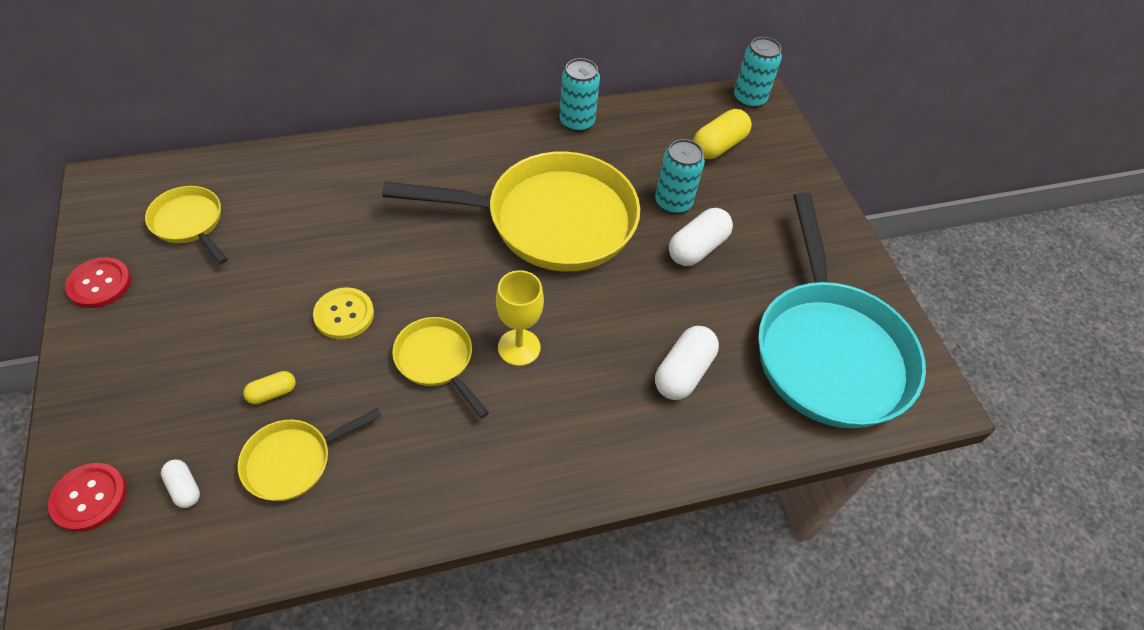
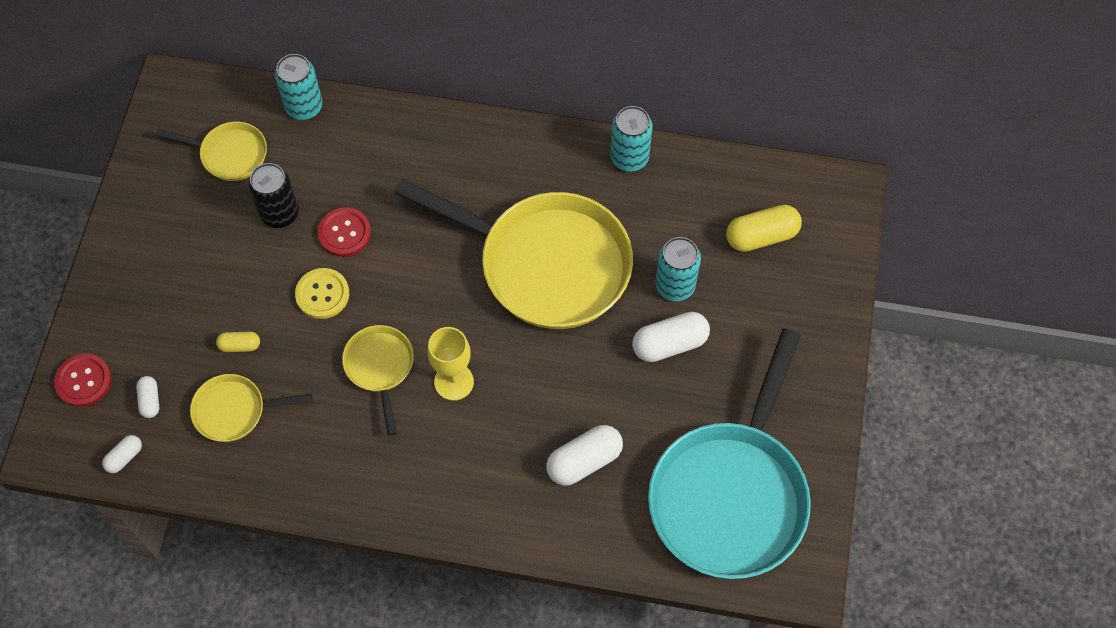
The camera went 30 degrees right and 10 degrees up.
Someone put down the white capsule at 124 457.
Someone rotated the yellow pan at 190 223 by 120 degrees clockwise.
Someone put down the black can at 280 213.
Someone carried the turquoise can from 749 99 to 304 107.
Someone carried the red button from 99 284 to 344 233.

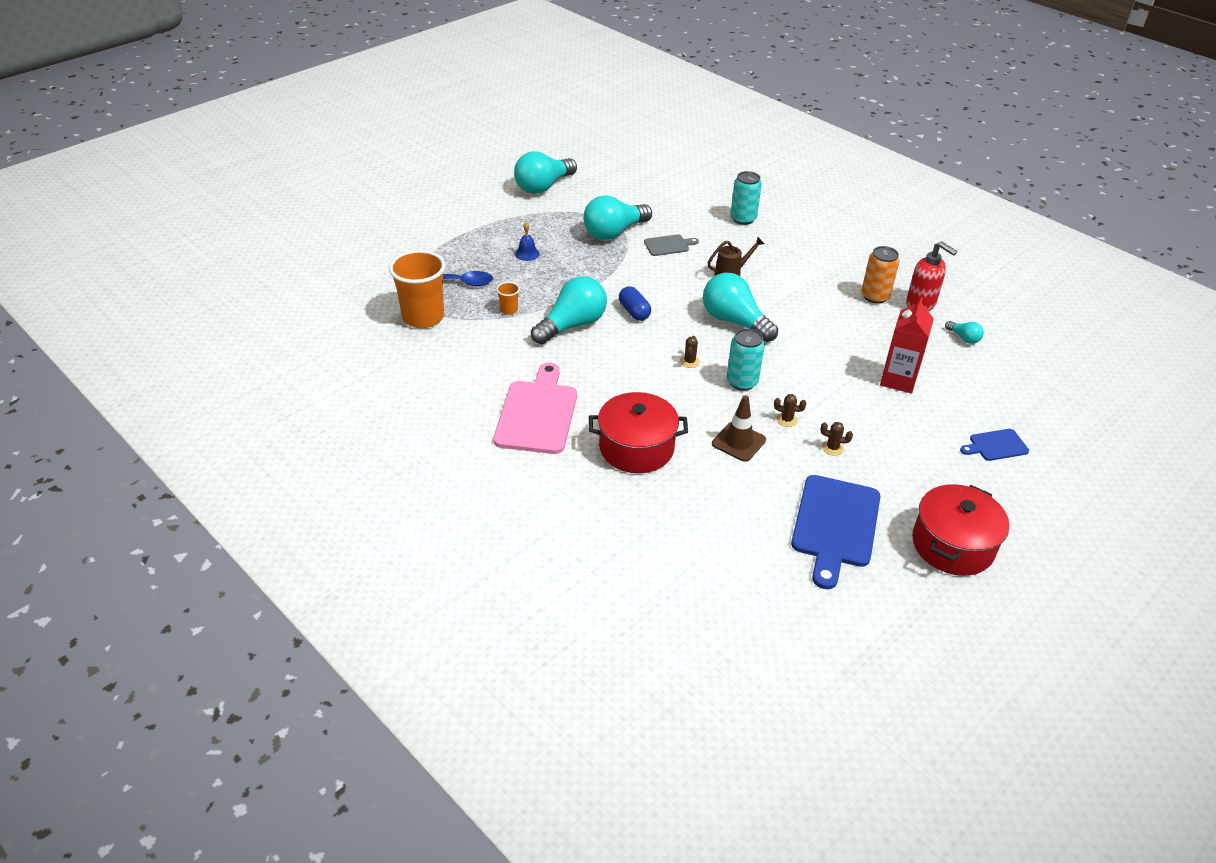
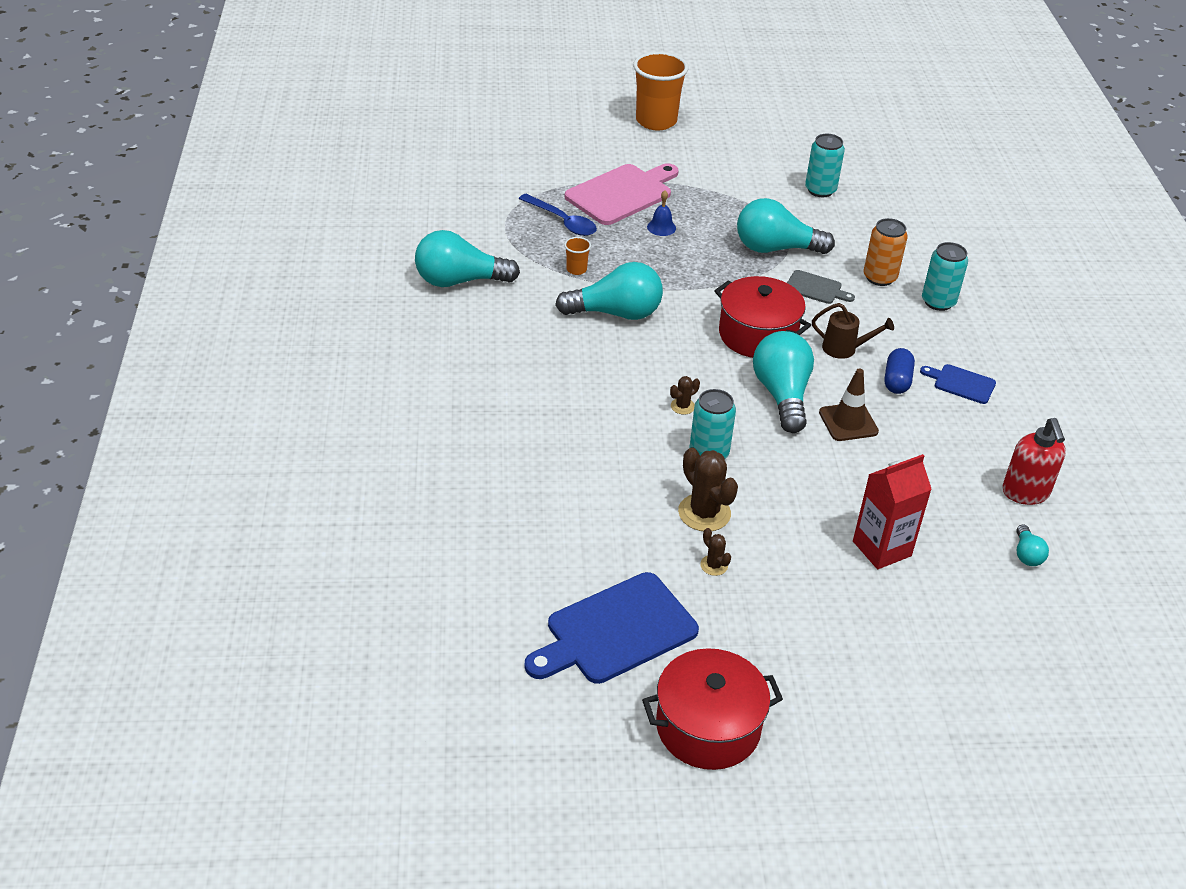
The camera went 40 degrees right and 0 degrees up.
Someone carried the turquoise light bulb from 543 186 to 459 281.
Someone carried the pink cutting board from 537 413 to 622 193.
Someone carried the orange cup from 423 317 to 656 121.
Someone scaled the brown cactus at 786 420 by 1.98.
Someone carried the red pot from 636 448 to 757 335.
Someone put down the turquoise can at 820 190.
Someone carried the brown traffic cone from 738 442 to 848 422.
Someone carried the orange can from 875 296 to 879 277.
Someone carried the blue capsule from 634 312 to 896 381.
Someone carried the blue cutting board from 996 445 to 961 383.

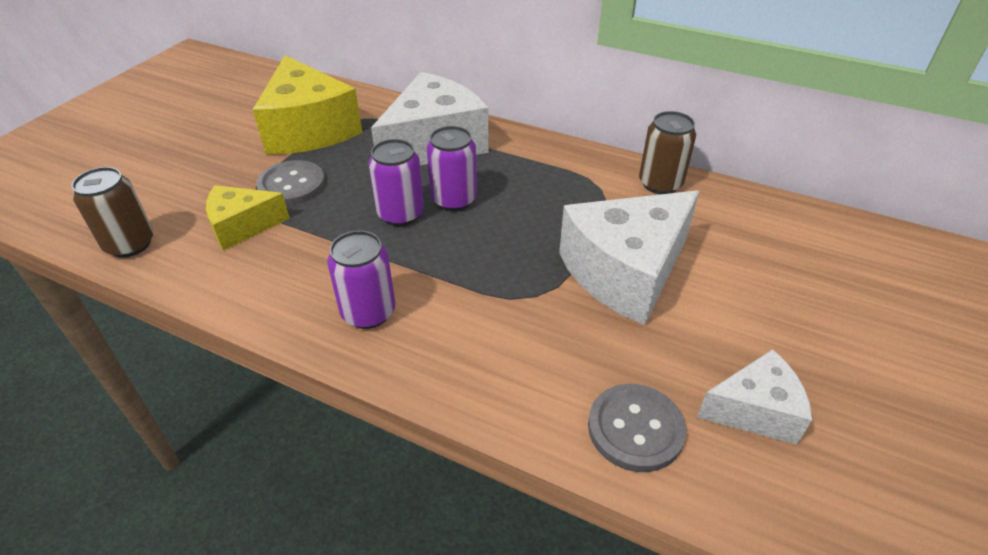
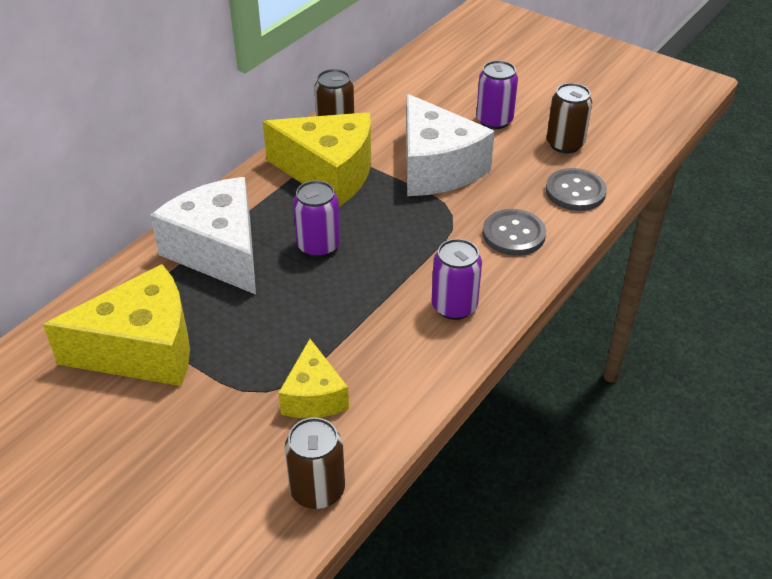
The camera went 80 degrees left and 0 degrees up.
Someone put down the yellow cheese at 329 173.
Someone carried the purple can from 400 214 to 494 120.
Someone carried the grey button from 292 185 to 513 234.
Someone swapped the white cheese at 755 410 for the brown can at 565 144.

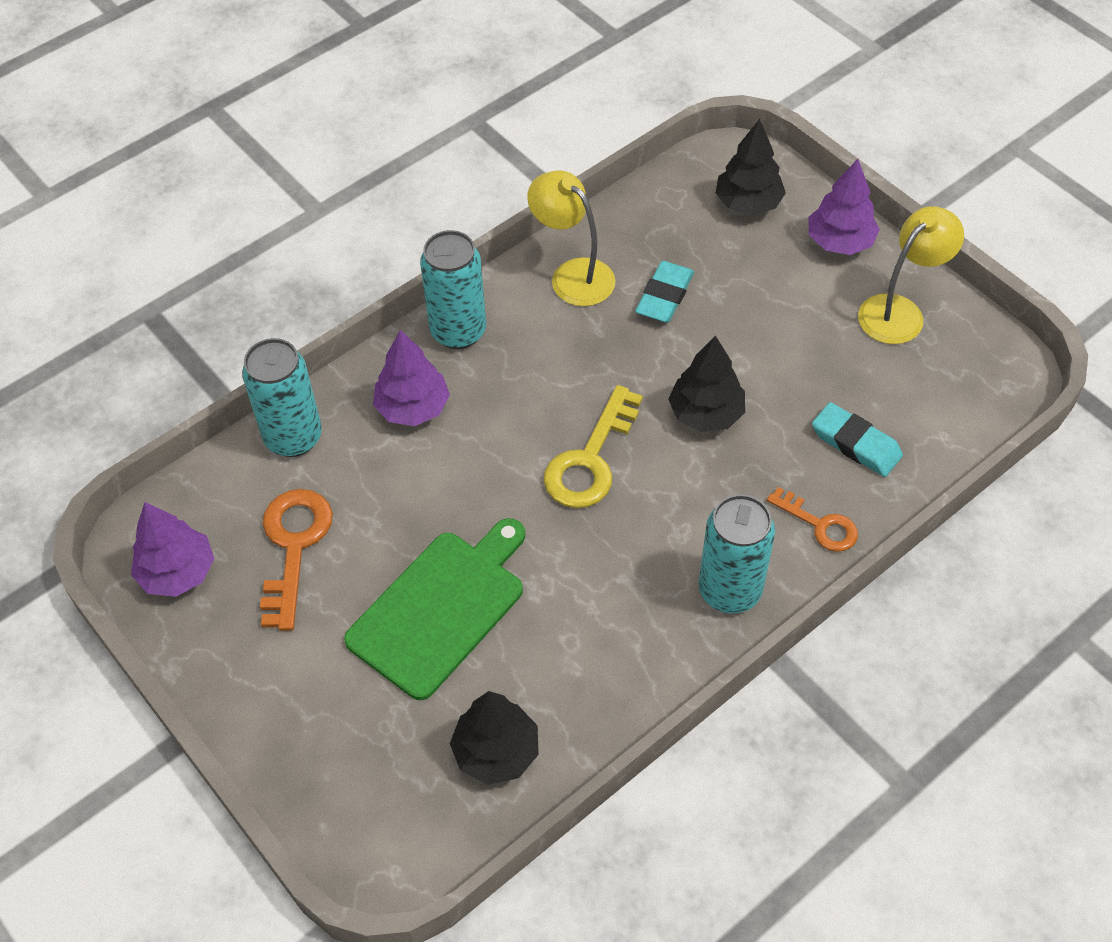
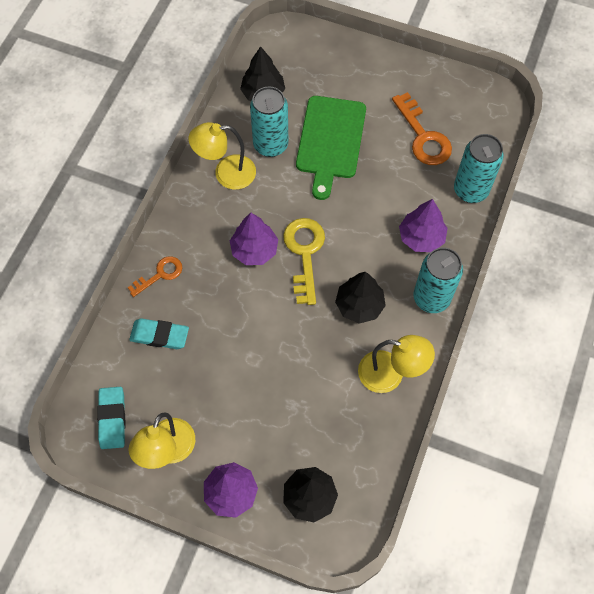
The camera went 150 degrees right and 10 degrees up.
Someone carried the turquoise eraser from 664 296 to 112 419.
Someone rotated the orange key at 820 525 by 135 degrees clockwise.
Someone put down the yellow lamp at 226 173.
Someone carried the purple tree from 177 572 to 254 250.
Someone carried the turquoise can from 729 590 to 270 145.
Someone carried the black tree from 706 413 to 359 305.

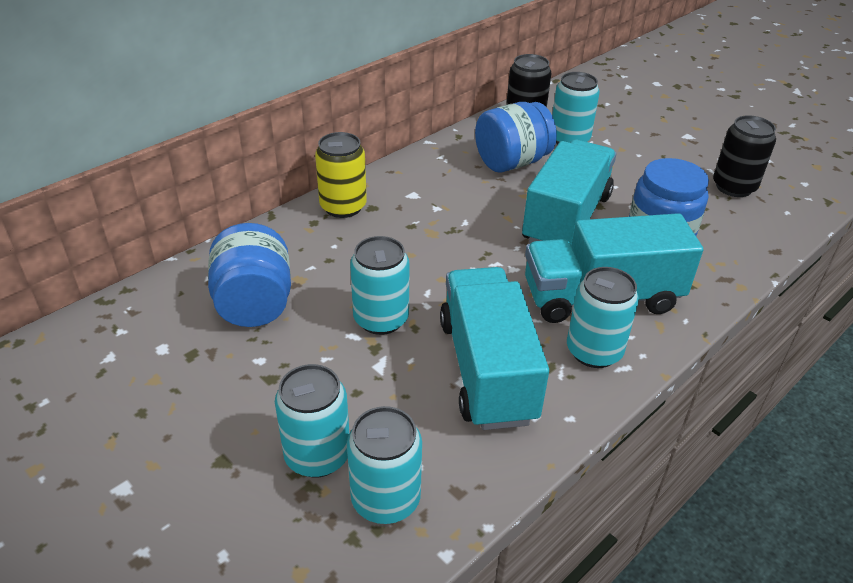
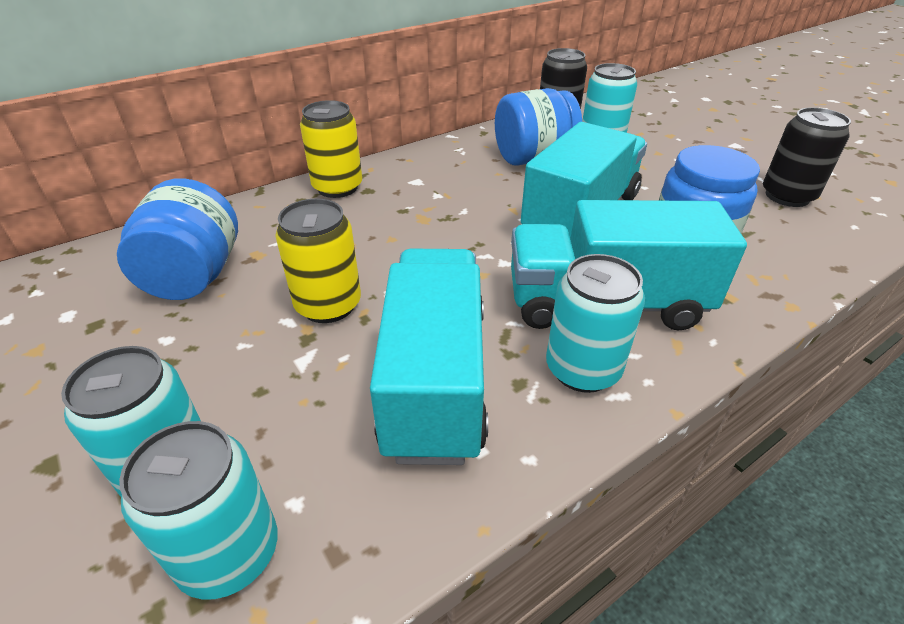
The camera went 10 degrees right and 0 degrees up.
Someone repainted the turquoise can at 381 319, which became the yellow can at 328 305.

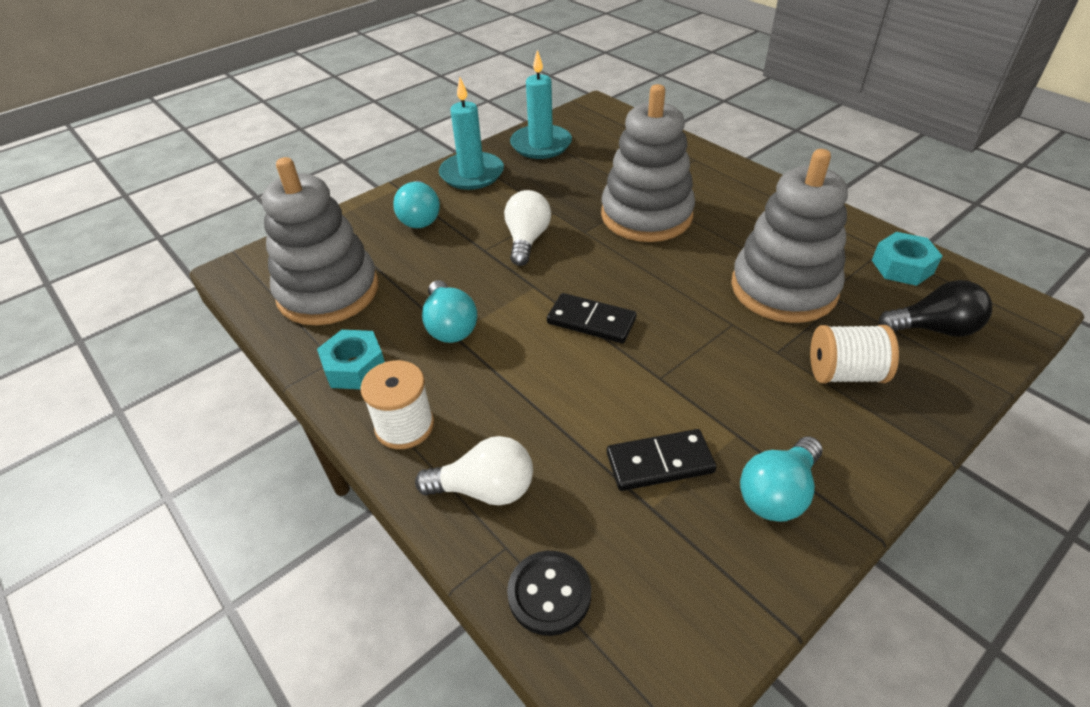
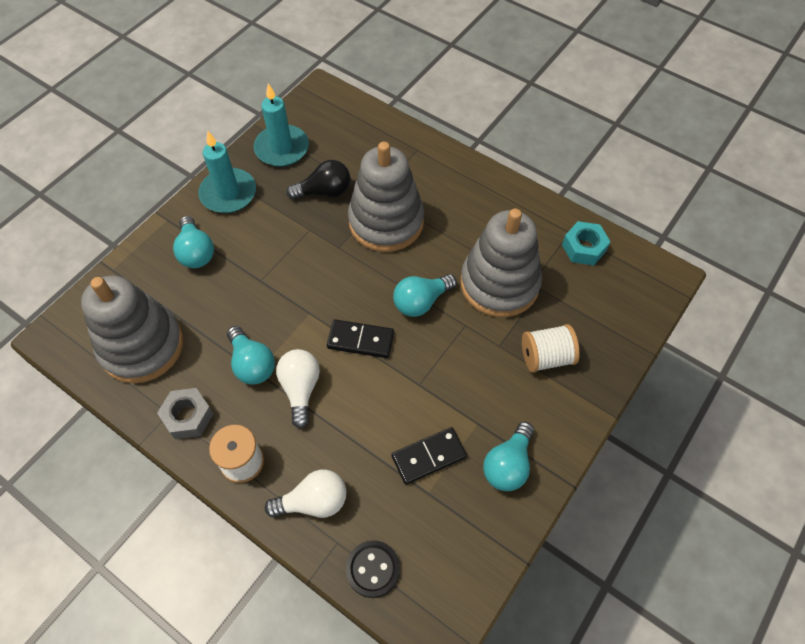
The camera went 15 degrees left and 15 degrees up.
Someone repainted the turquoise nut at 355 367, which became the grey nut at 188 417.
Someone carried the white light bulb from 527 240 to 300 389.
Someone carried the black light bulb from 933 328 to 324 191.
Someone put down the turquoise light bulb at 421 302.

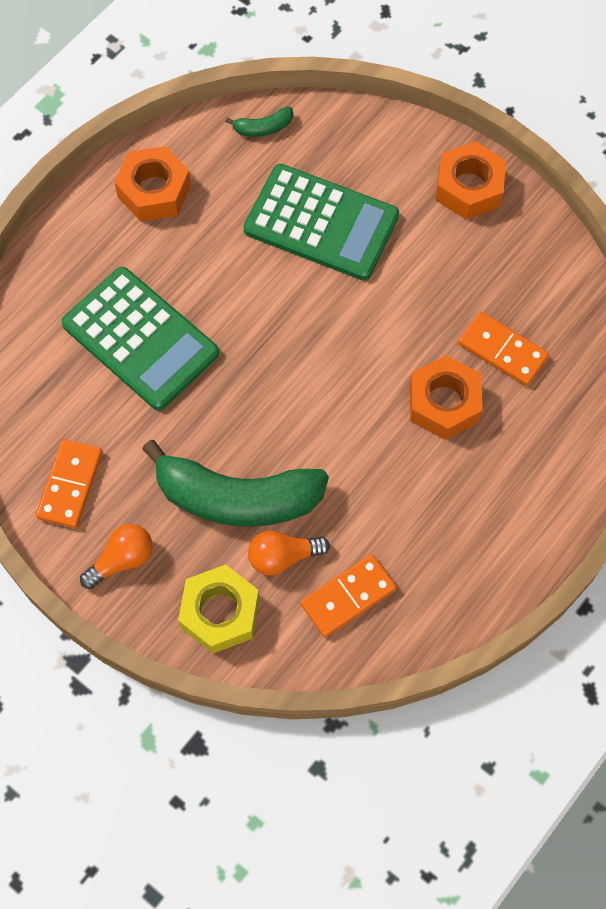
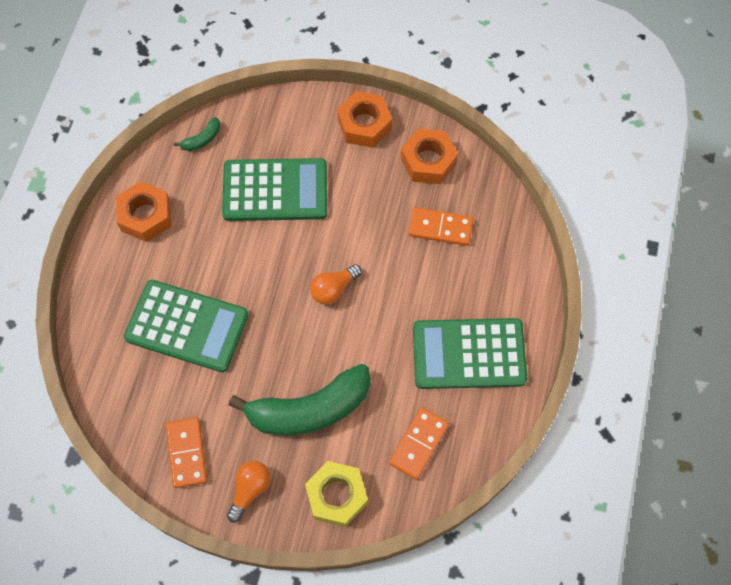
The camera went 25 degrees left and 0 degrees up.
Someone carried the orange light bulb from 283 557 to 333 289.
Someone carried the orange nut from 444 403 to 428 161.
Someone put down the green calculator at 468 354.

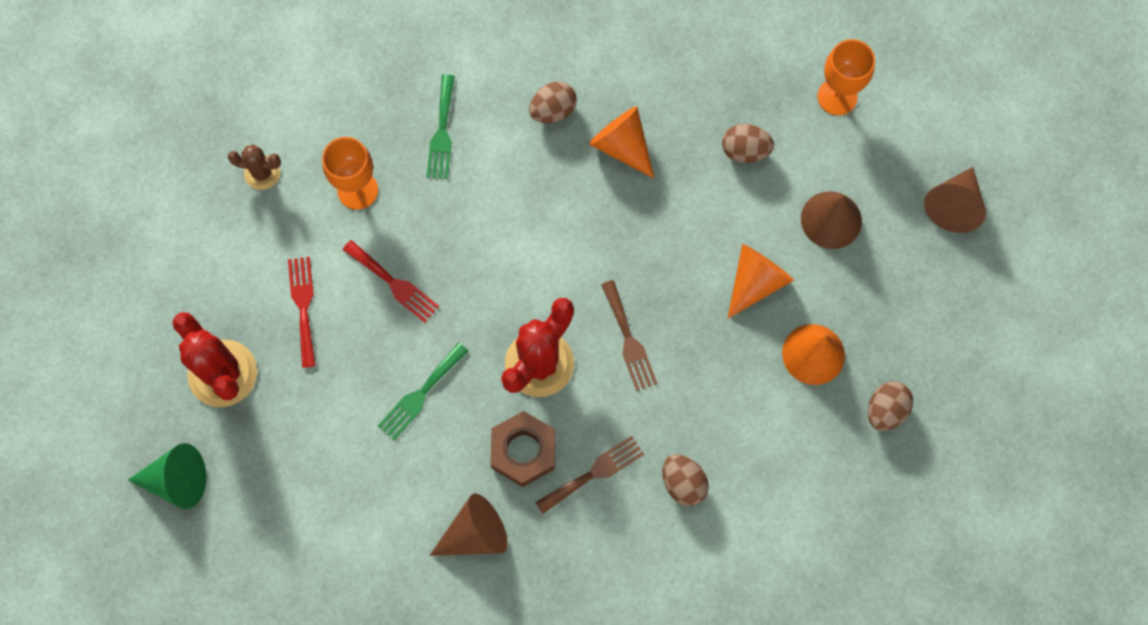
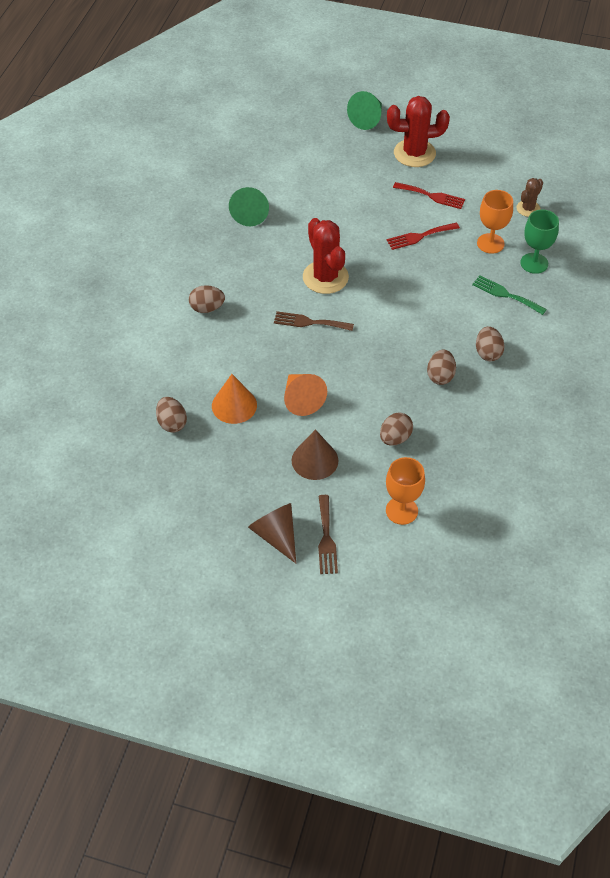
The camera went 120 degrees right and 20 degrees down.
Someone repainted the brown cone at 475 534, which became the green cone at 250 213.
Someone carried the brown fork from 594 473 to 326 538.
Someone swapped the orange cone at 622 146 for the brown egg at 440 376.
Someone put down the green goblet at 534 263.
Someone took away the green fork at 420 394.
Someone took away the brown nut at 523 451.

